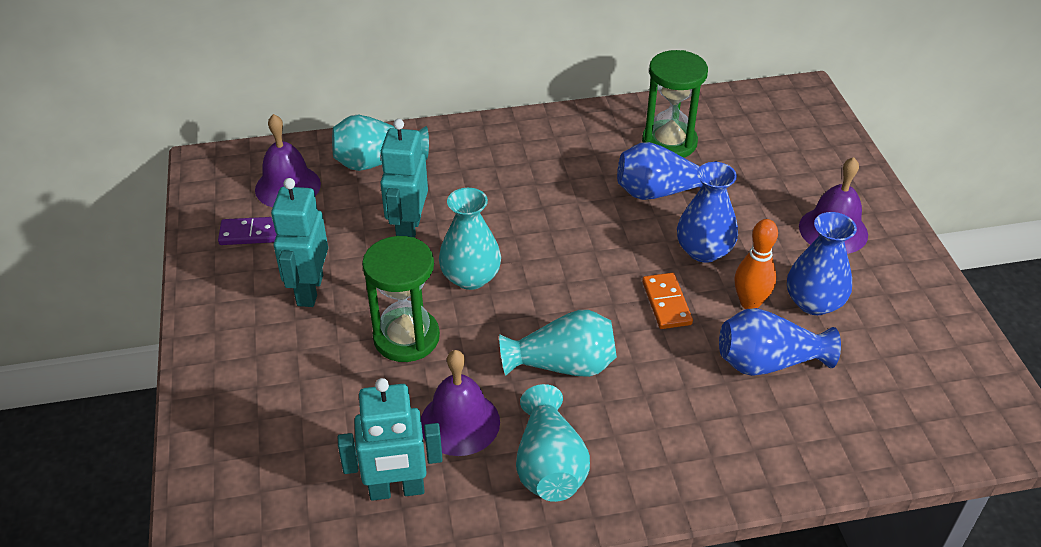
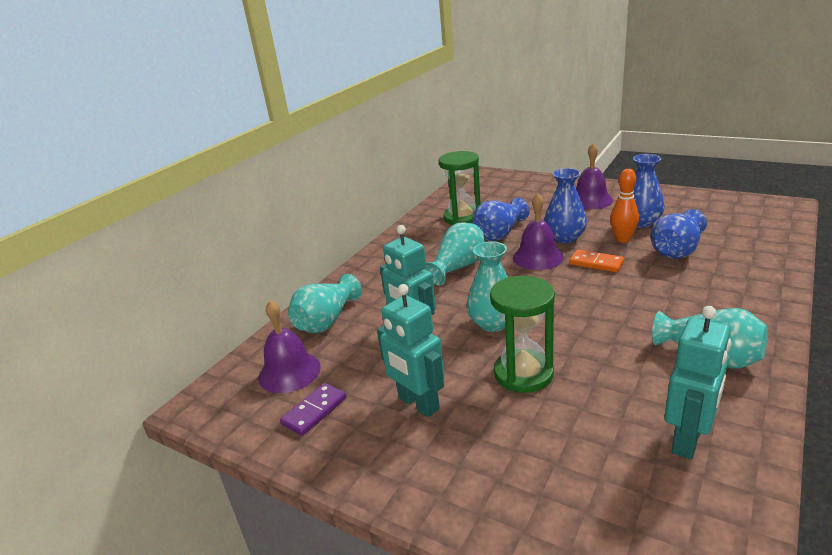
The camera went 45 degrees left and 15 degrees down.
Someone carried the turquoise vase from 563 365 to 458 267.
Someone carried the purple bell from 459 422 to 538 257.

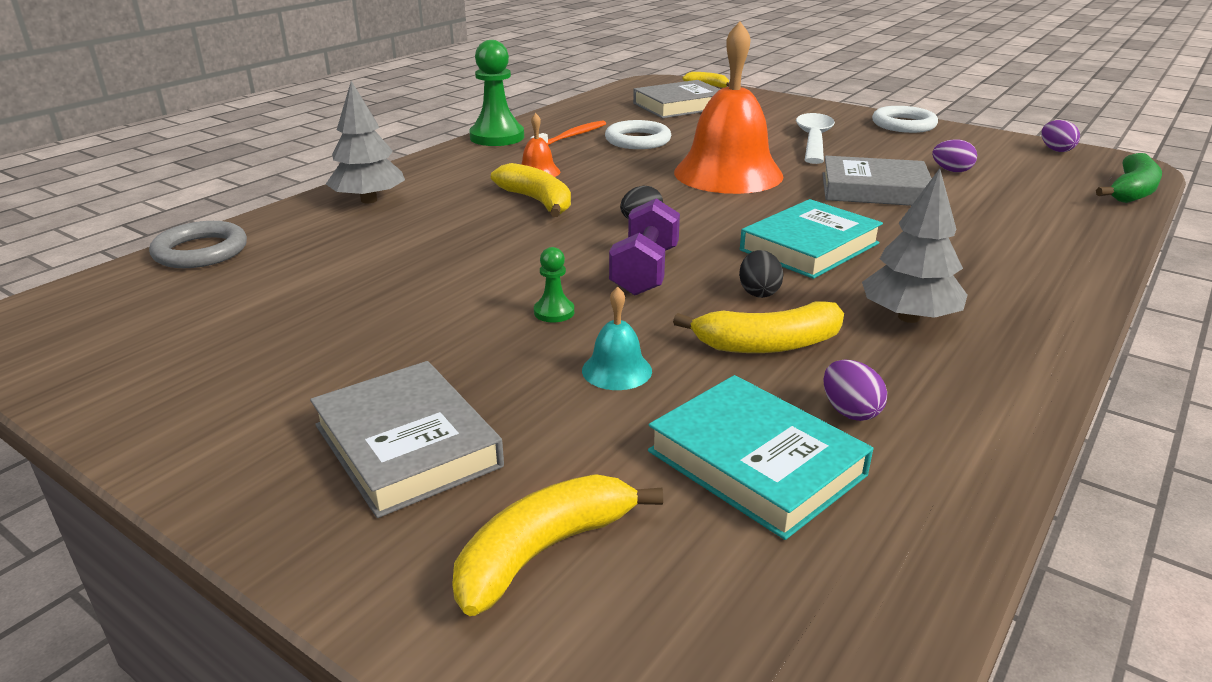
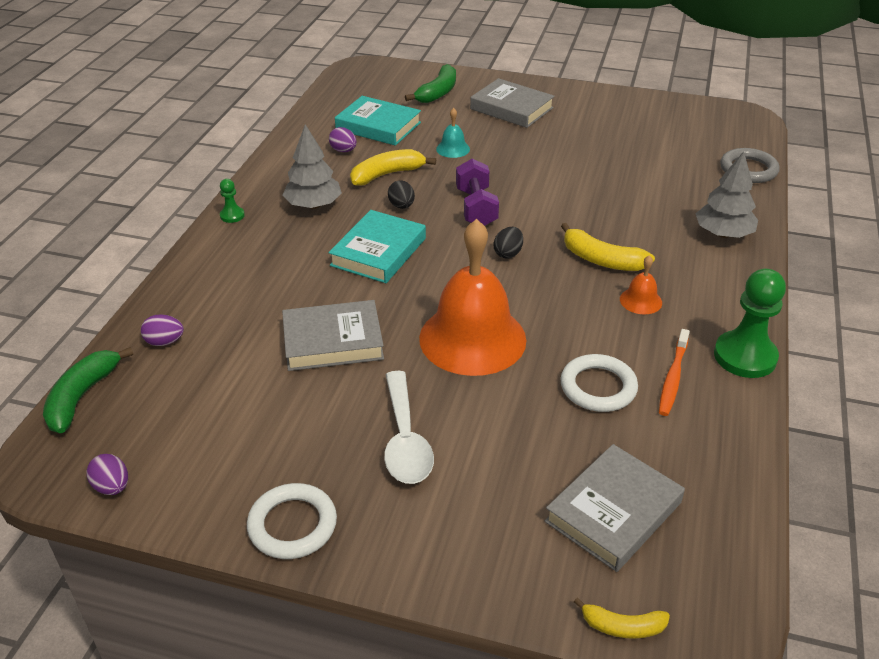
The camera went 160 degrees right and 10 degrees up.
Someone carried the purple egg from 951 171 to 165 342.
Someone carried the green pawn from 554 312 to 232 215.
Someone repainted the yellow banana at 544 551, which became the green banana at 438 92.

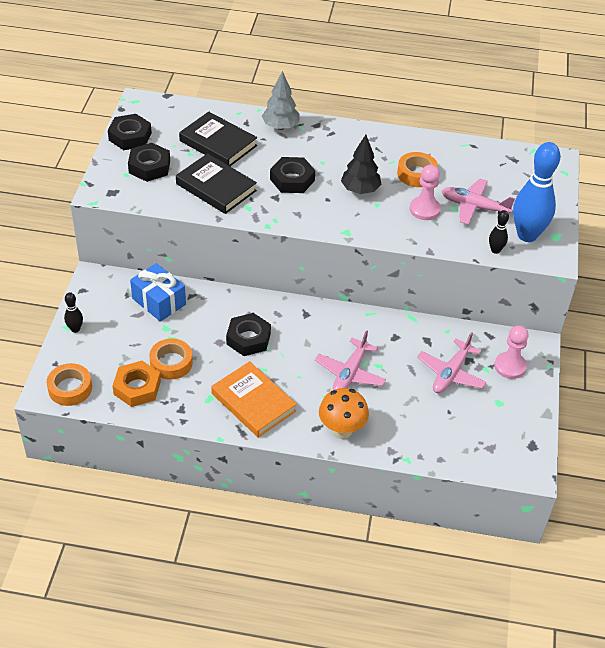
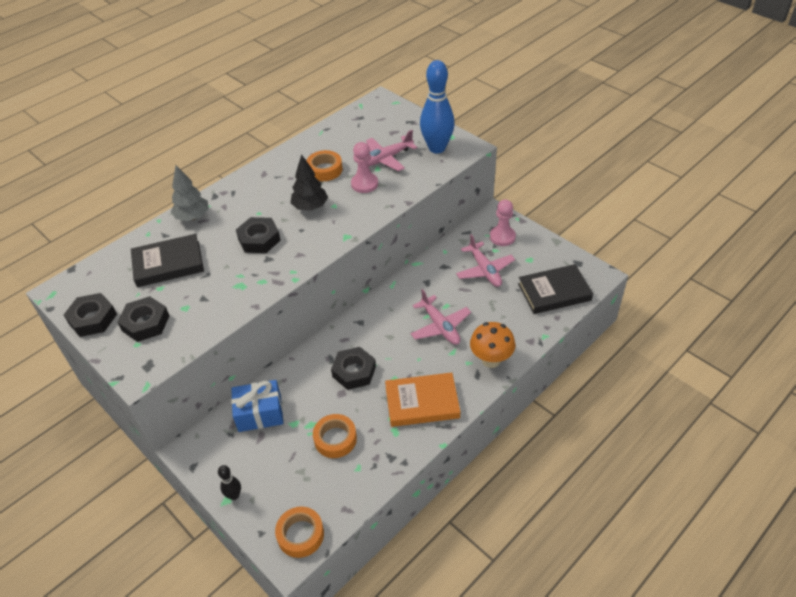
The camera went 50 degrees left and 0 degrees up.
Someone carried the black book from 216 187 to 554 292.
Someone took away the orange nut at 137 388.
Someone took away the black bowling pin at 495 250.

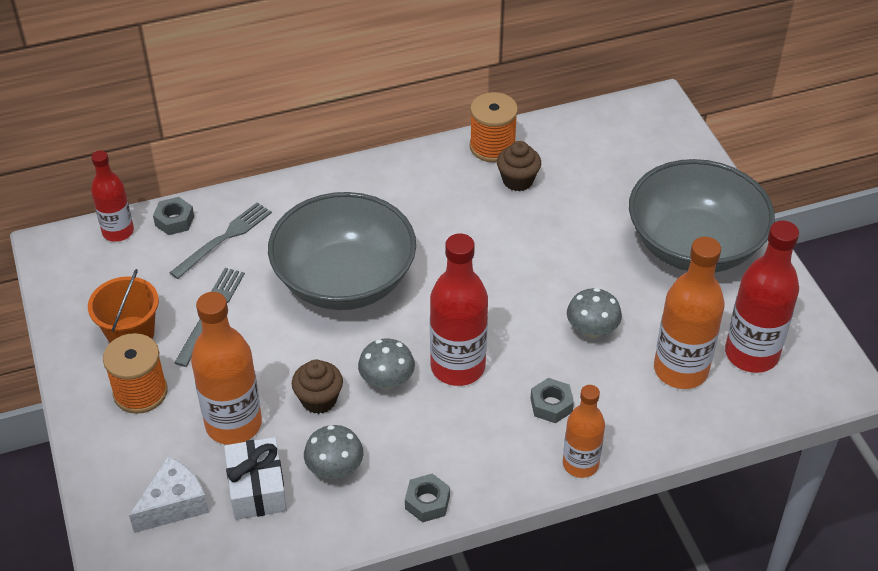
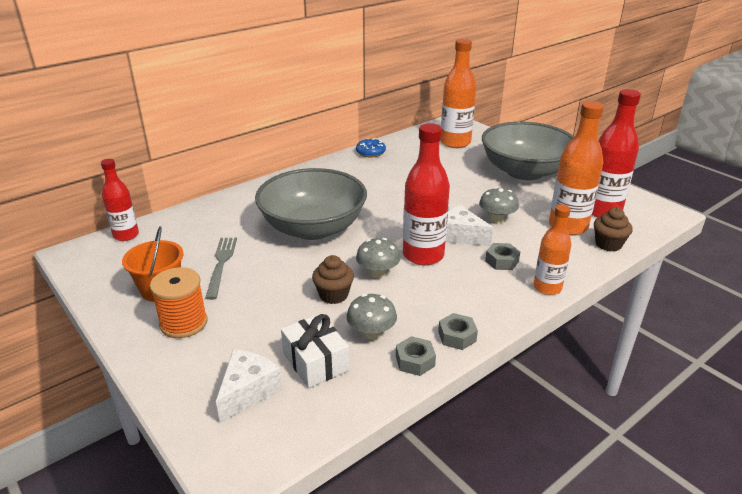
The camera went 20 degrees left and 15 degrees down.
Someone swapped the orange spool at 492 147 for the blue donut at 370 152.
Someone carried the grey nut from 174 221 to 415 361.
Someone carried the orange bottle from 233 424 to 455 142.
Someone put down the white cheese at 461 236.
Someone carried the brown cupcake from 517 180 to 608 244.
Someone took away the grey fork at 224 239.

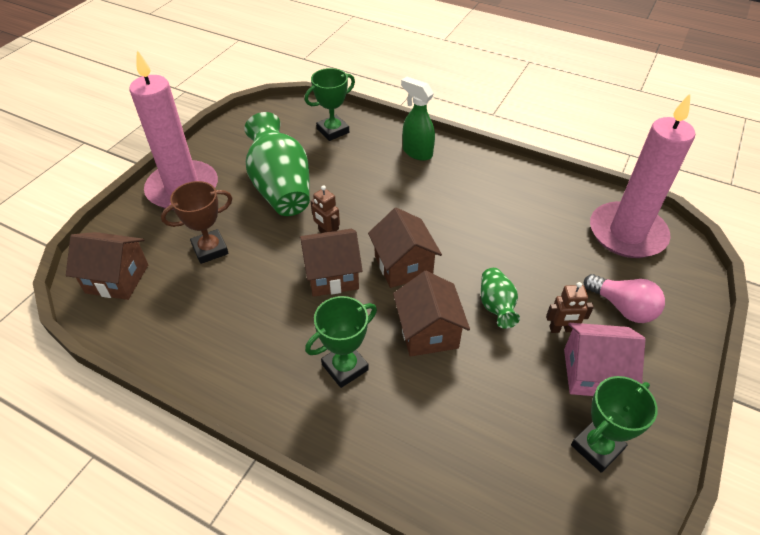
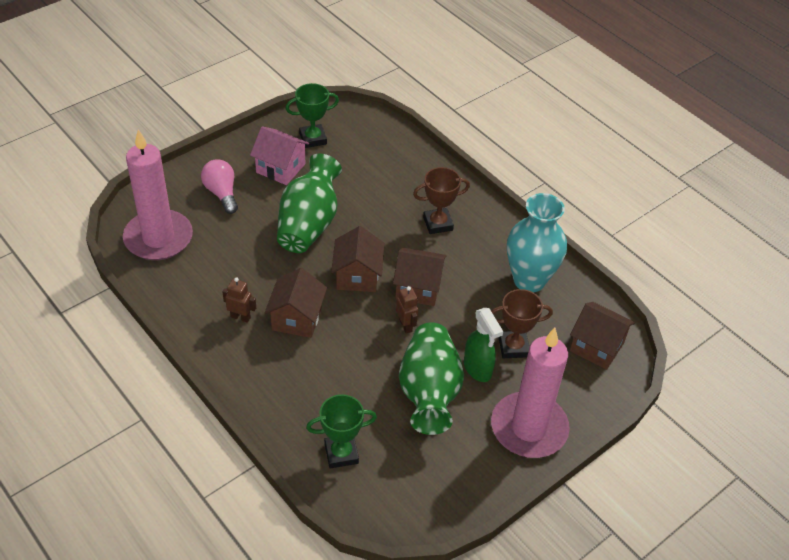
The camera went 160 degrees left and 0 degrees up.
Someone carried the brown robot from 561 329 to 240 317.
Someone carried the brown house from 428 332 to 297 318.
Someone scaled the green vase at 496 306 by 2.00.
Someone repainted the green trophy at 345 367, which became the brown trophy at 438 224.
Someone carried the green spray bottle from 417 152 to 477 369.
Someone put down the turquoise vase at 529 280.

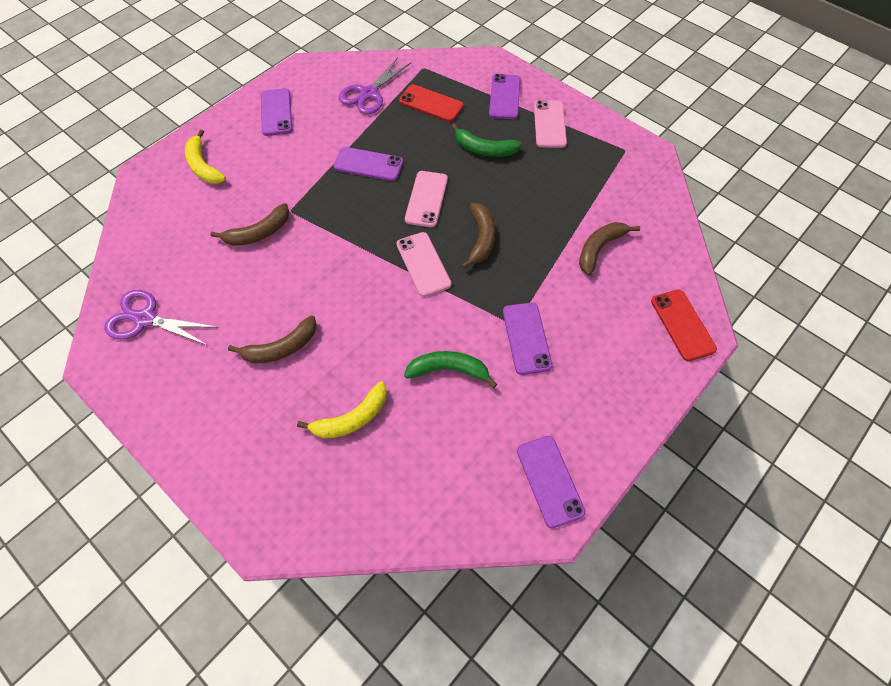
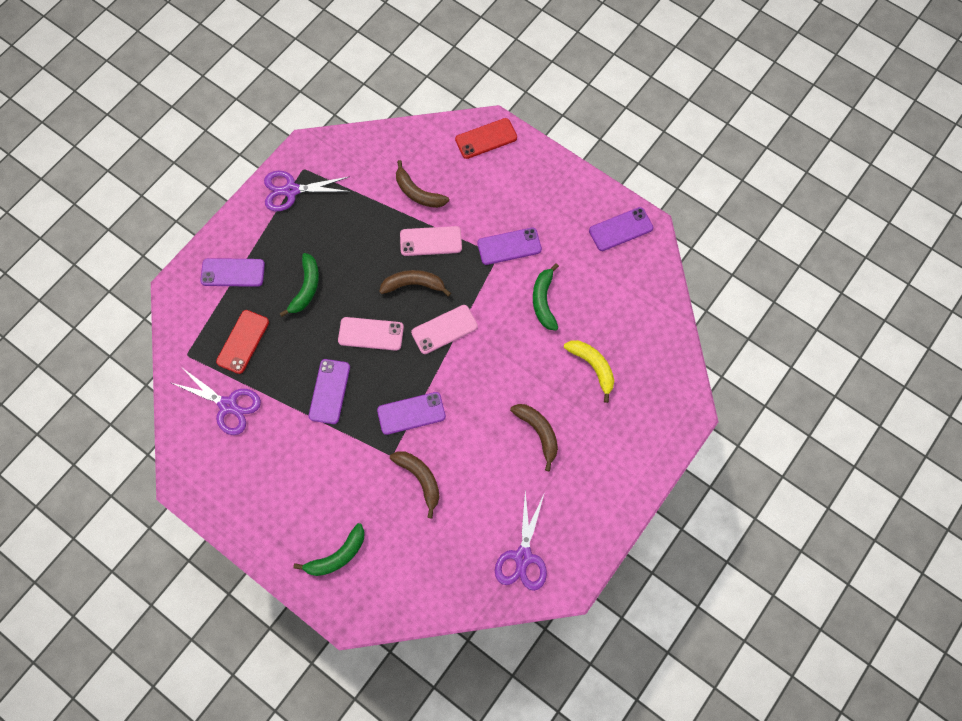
The camera went 95 degrees left and 10 degrees up.
Someone put down the purple scissors at 291 190.
Someone repainted the yellow banana at 203 166, which became the green banana at 337 555.
Someone carried the purple phone from 276 112 to 411 413.
Someone carried the pink phone from 549 124 to 431 241.

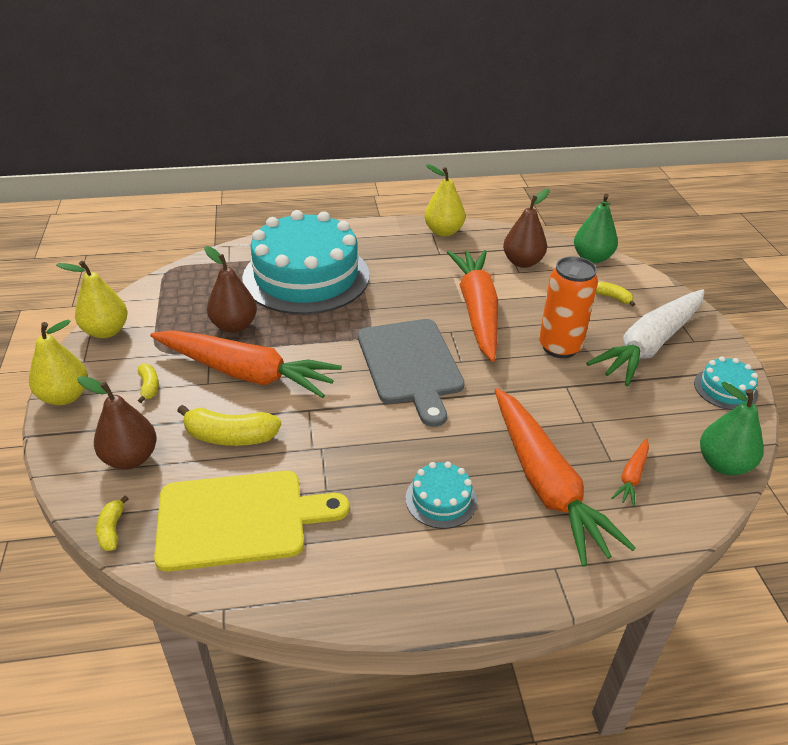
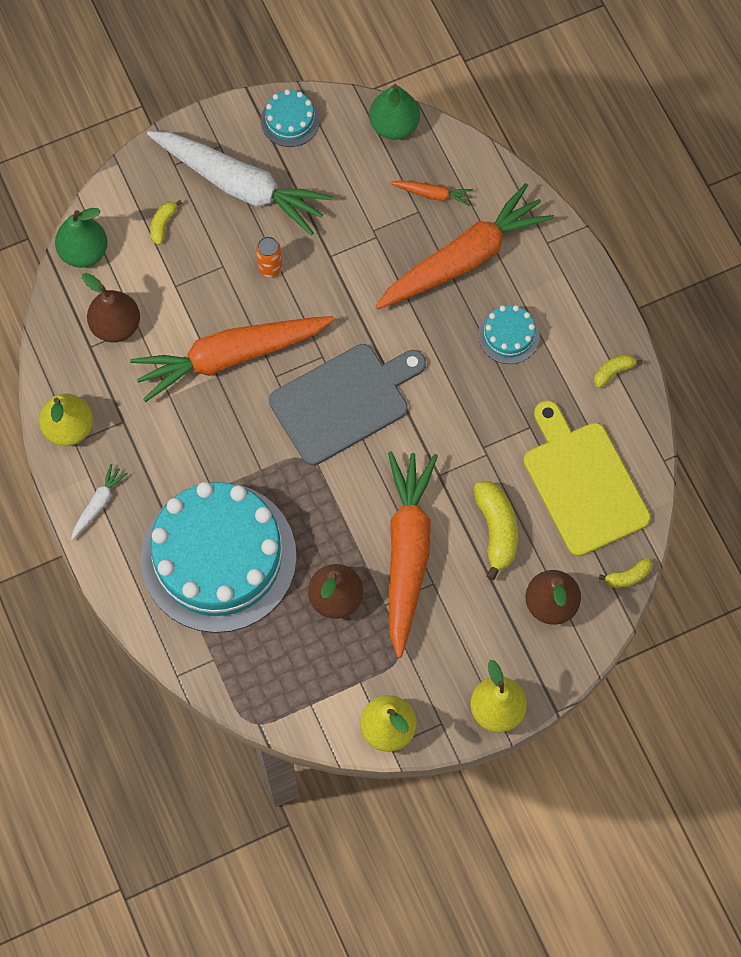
The camera went 105 degrees left and 30 degrees up.
Someone put down the white carrot at 98 504.
Someone scaled the orange can at 559 347 by 0.52.
Someone carried the yellow banana from 149 387 to 613 372.

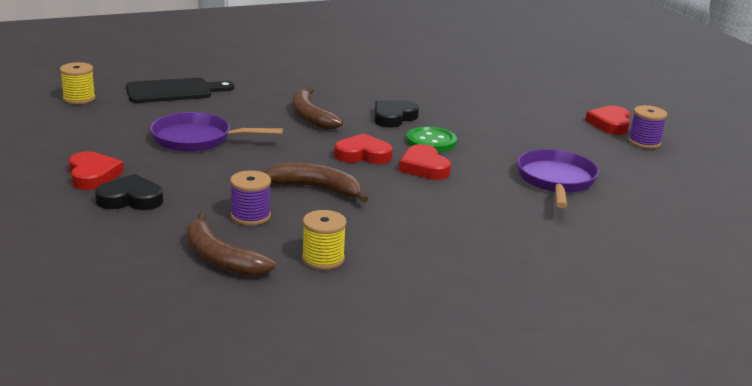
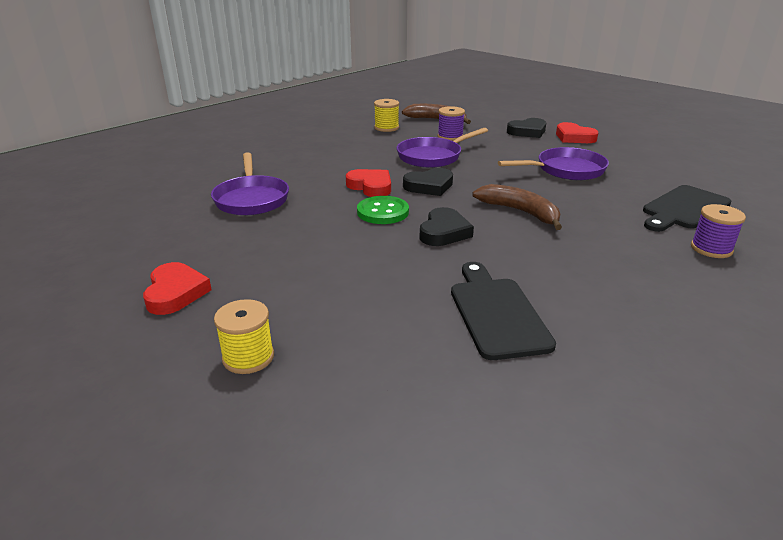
The camera went 160 degrees right and 5 degrees up.
Someone carried the yellow spool from 79 98 to 248 357.
Someone swapped the brown banana at 316 189 for the purple pan at 432 156.
Someone repainted the red heart at 363 155, which became the black heart at 429 186.
Someone put down the black cutting board at 496 313.
Someone carried the purple spool from 644 142 to 711 249.

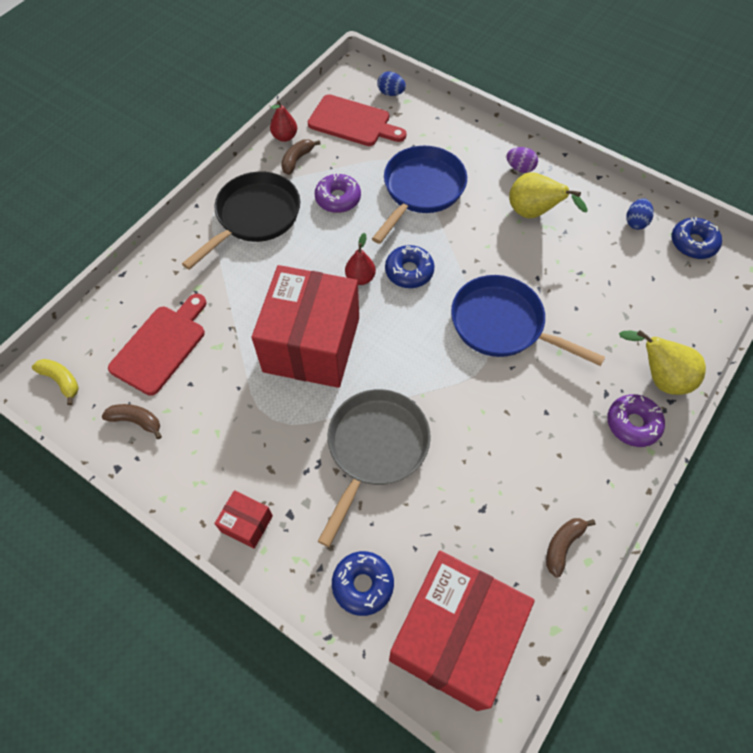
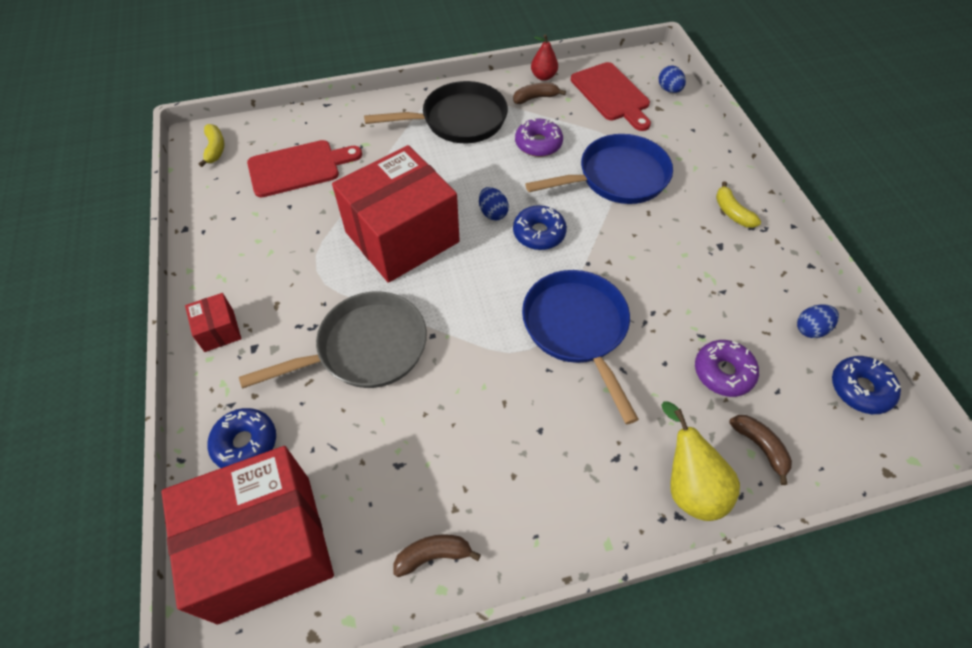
The camera went 40 degrees right and 5 degrees down.
Someone swapped the red pear at 360 278 for the blue egg at 493 213.
Someone carried the purple donut from 633 424 to 723 372.
Someone swapped the purple egg at 520 168 for the yellow banana at 732 212.
Someone carried the brown banana from 136 421 to 760 447.
Someone took away the yellow pear at 533 213.

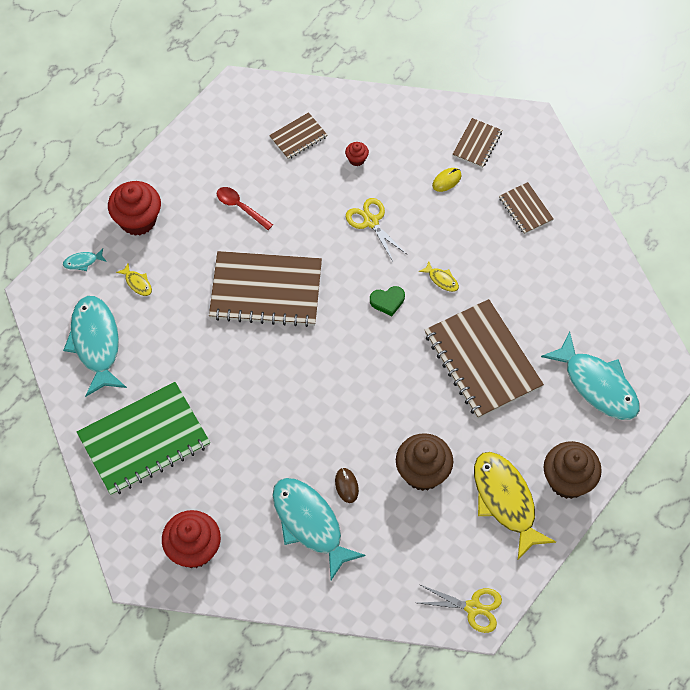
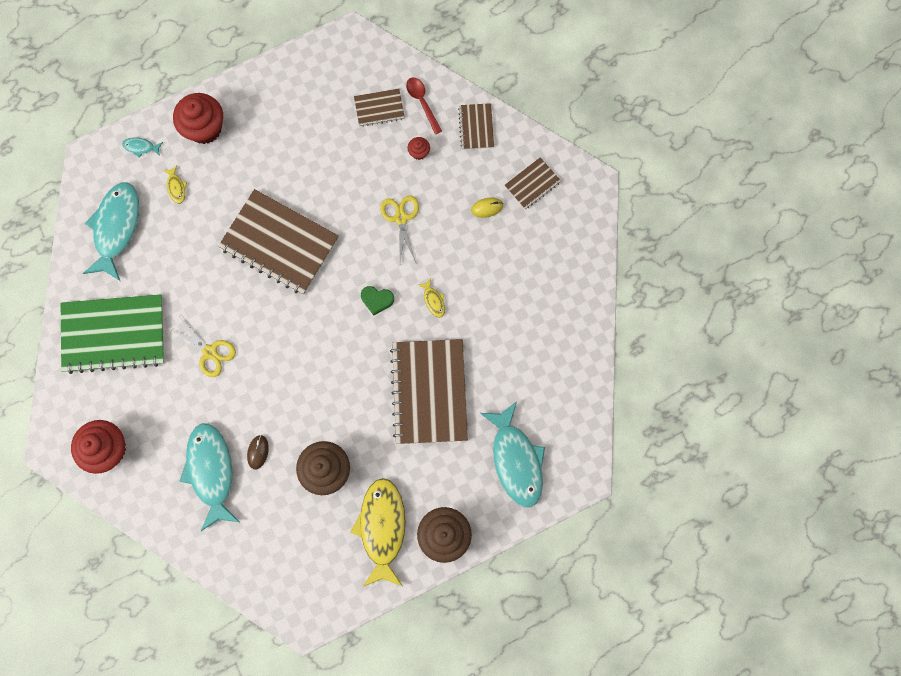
The camera went 25 degrees right and 15 degrees up.
Someone carried the yellow scissors from 473 607 to 210 352.
Someone carried the red spoon from 240 207 to 422 102.
Someone carried the brown notebook from 525 209 to 476 127.

